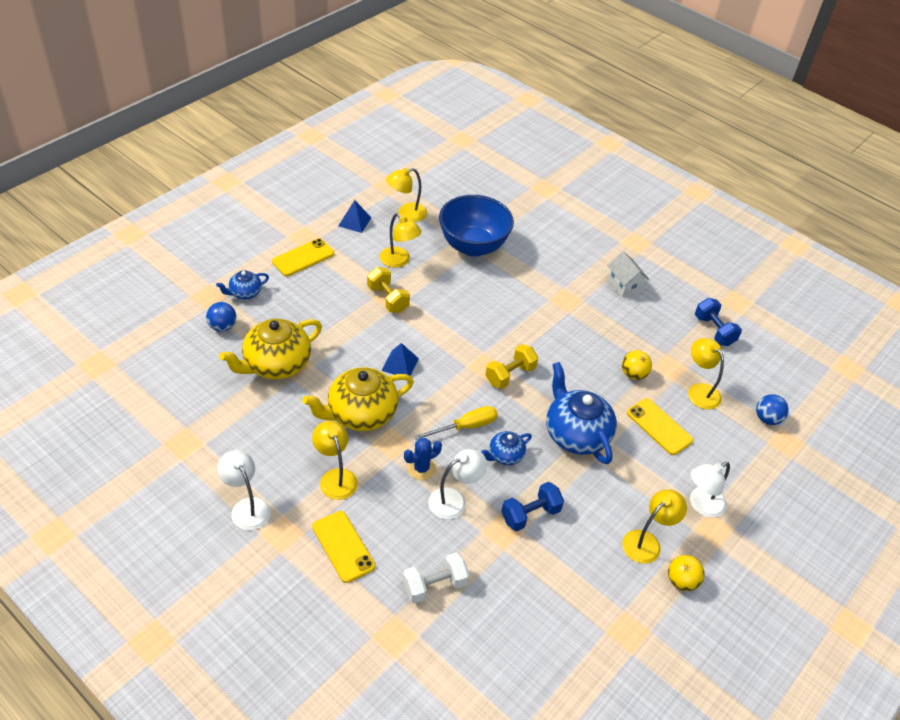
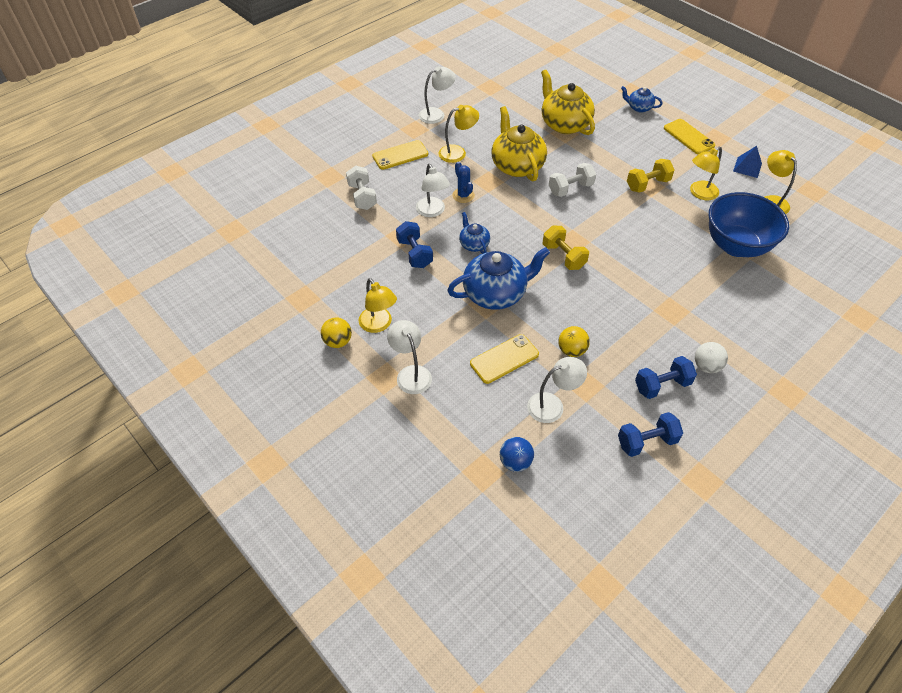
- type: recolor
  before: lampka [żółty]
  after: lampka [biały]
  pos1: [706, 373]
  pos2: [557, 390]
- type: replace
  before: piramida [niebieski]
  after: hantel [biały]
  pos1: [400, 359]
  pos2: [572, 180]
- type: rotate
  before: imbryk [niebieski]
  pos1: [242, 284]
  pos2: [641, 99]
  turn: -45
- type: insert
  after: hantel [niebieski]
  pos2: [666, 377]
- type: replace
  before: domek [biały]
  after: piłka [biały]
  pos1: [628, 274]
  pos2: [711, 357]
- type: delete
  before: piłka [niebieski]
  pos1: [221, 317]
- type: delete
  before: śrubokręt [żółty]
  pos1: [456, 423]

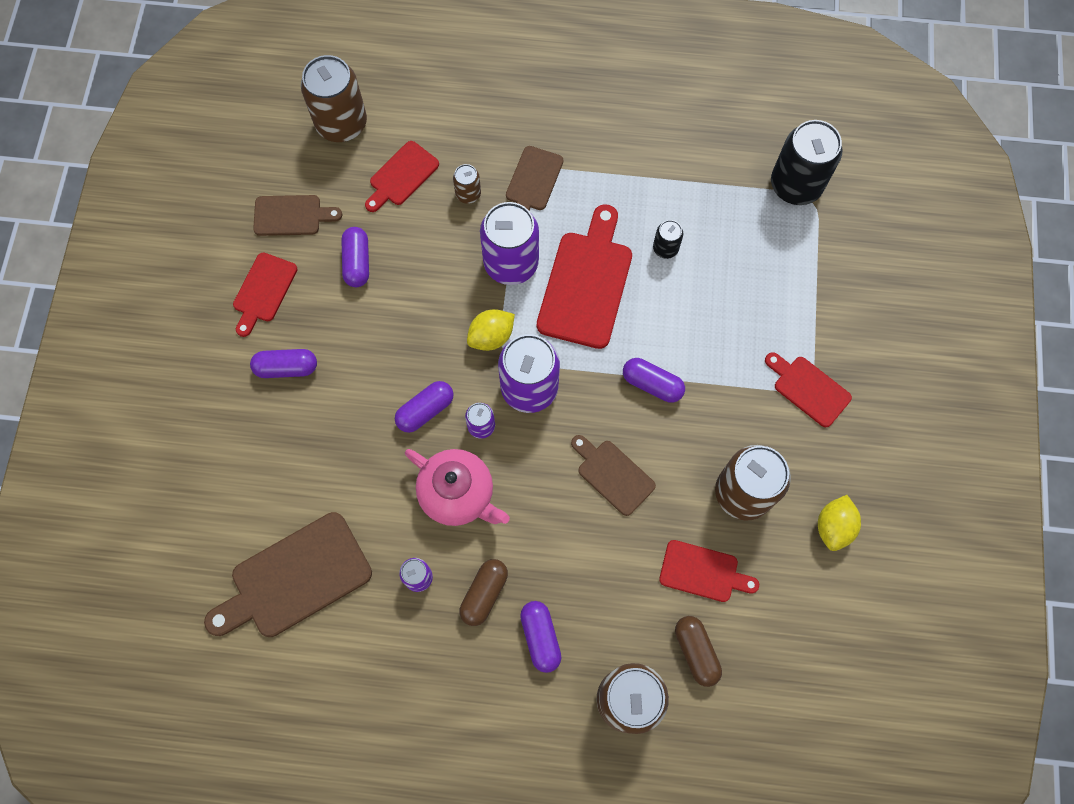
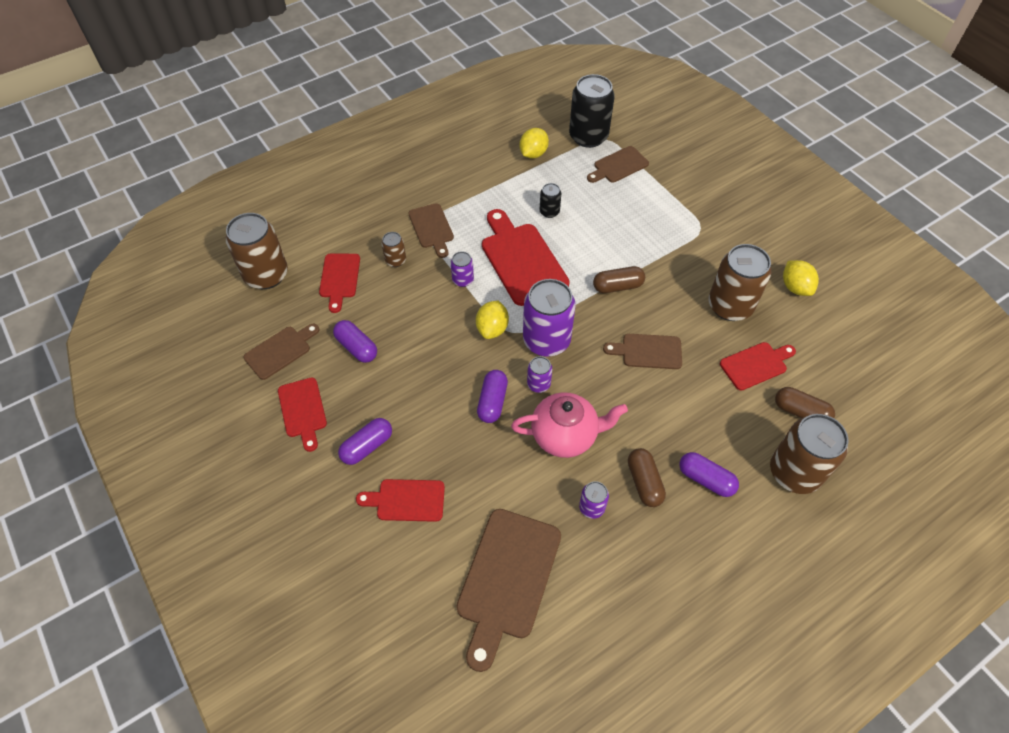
- type: move
  before: deska do krojenia [czerwony]
  pos1: [808, 389]
  pos2: [400, 500]
- type: resize
  before: puszka [fioletowy]
  pos1: [509, 243]
  pos2: [462, 269]
  scale: 0.48
- type: insert
  after: cytryna [żółty]
  pos2: [534, 143]
- type: insert
  after: deska do krojenia [brązowy]
  pos2: [618, 164]
- type: recolor
  before: kapsułka [fioletowy]
  after: kapsułka [brązowy]
  pos1: [654, 380]
  pos2: [619, 279]

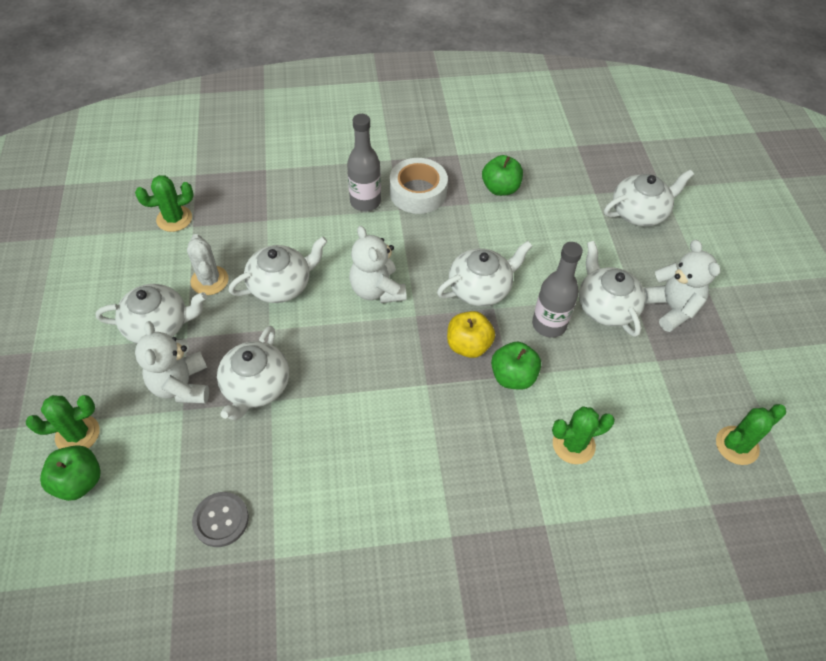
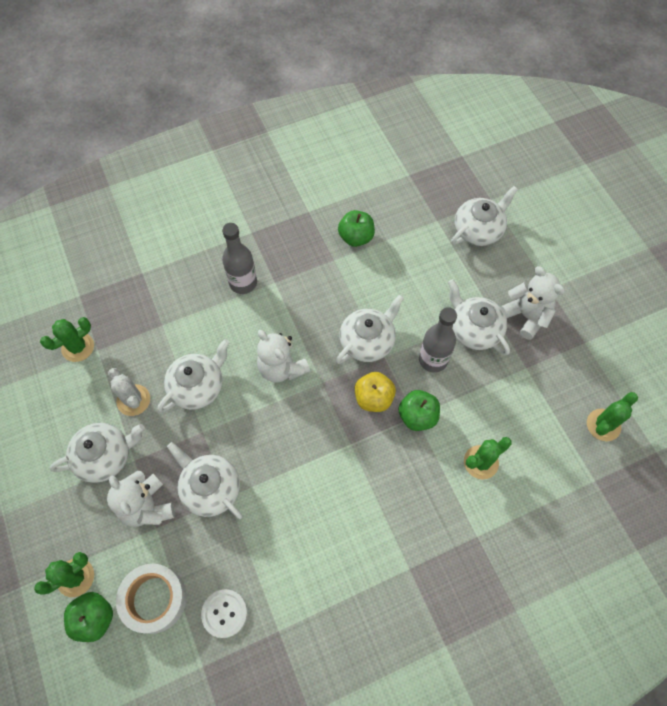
- type: move
  before: taśma klejąca [biały]
  pos1: [419, 186]
  pos2: [151, 599]
- type: rotate
  before: imbryk [biały]
  pos1: [253, 373]
  pos2: [204, 480]
  turn: 135
- type: recolor
  before: guzik [szary]
  after: guzik [biały]
  pos1: [220, 519]
  pos2: [224, 613]

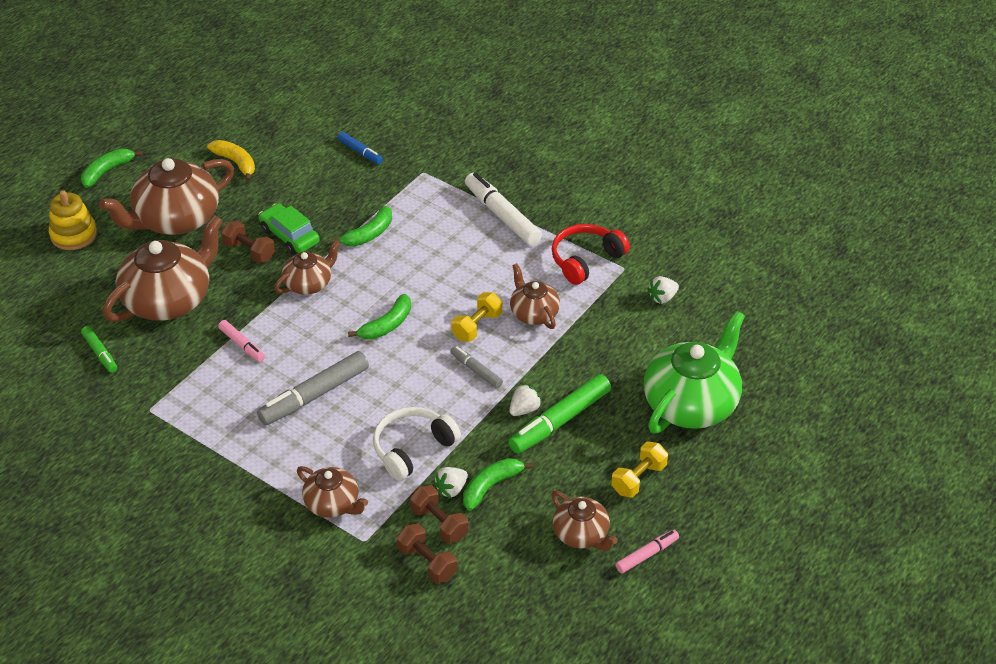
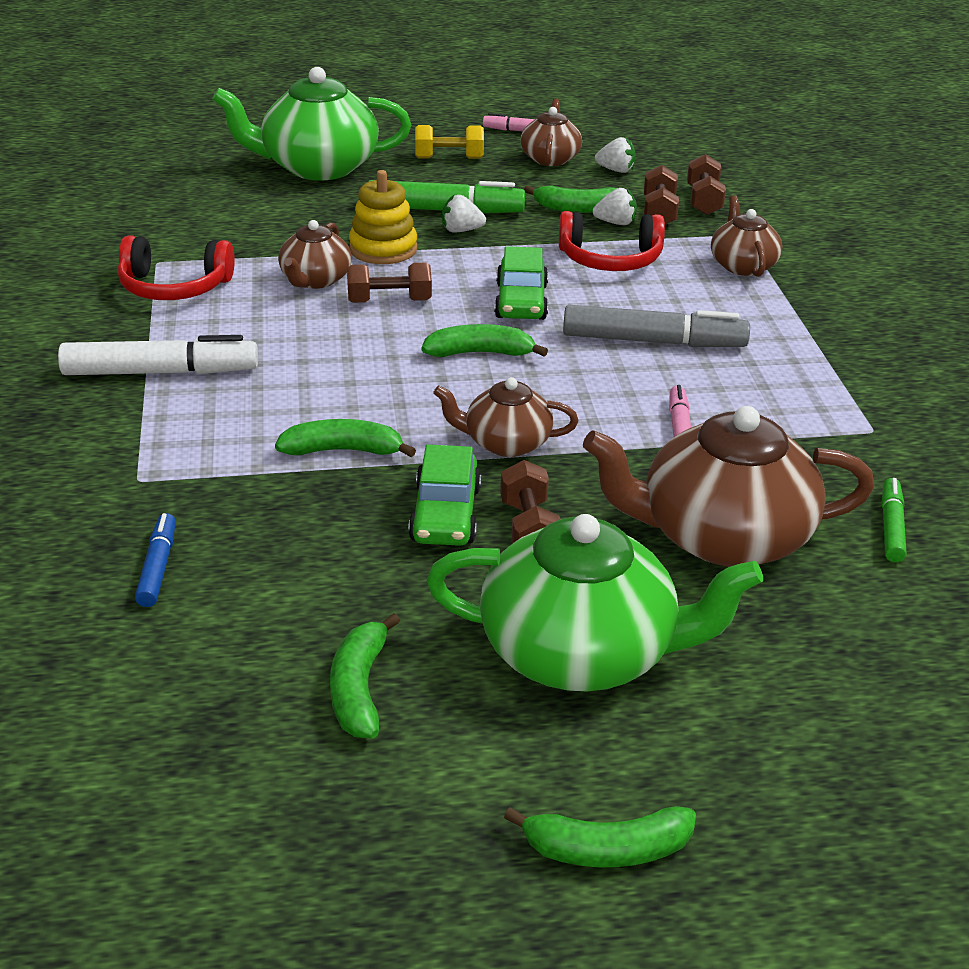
- type: rotate
  before: flamaster [biały]
  pos1: [503, 209]
  pos2: [158, 355]
  turn: -105
- type: recolor
  before: banan [żółty]
  after: banan [zielony]
  pos1: [231, 160]
  pos2: [365, 675]
- type: recolor
  before: hantel [żółty]
  after: hantel [brązowy]
  pos1: [476, 316]
  pos2: [389, 282]
- type: move
  before: zabawka nakładanka [żółty]
  pos1: [73, 220]
  pos2: [383, 217]
- type: recolor
  before: imbryk [brązowy]
  after: imbryk [zielony]
  pos1: [166, 196]
  pos2: [595, 602]
- type: insert
  after: samochód [zielony]
  pos2: [521, 283]
- type: recolor
  before: słuchawki [biały]
  after: słuchawki [czerwony]
  pos1: [417, 444]
  pos2: [612, 241]
- type: move
  before: truskawka [biały]
  pos1: [663, 290]
  pos2: [615, 155]
- type: delete
  before: flamaster [szary]
  pos1: [477, 367]

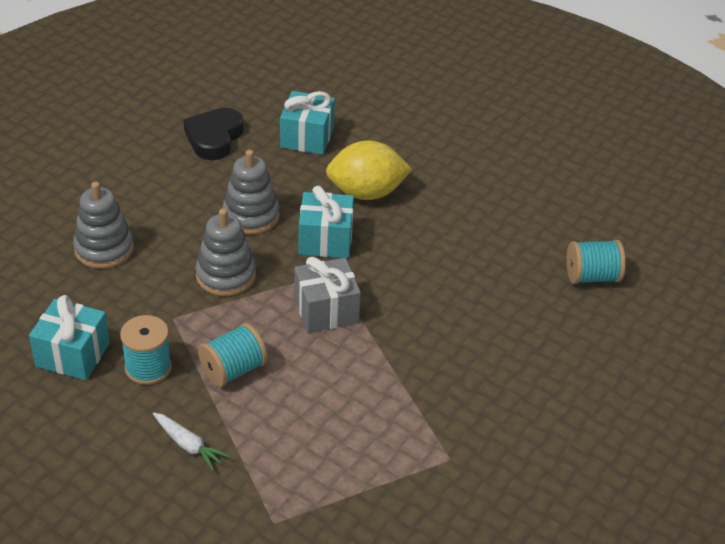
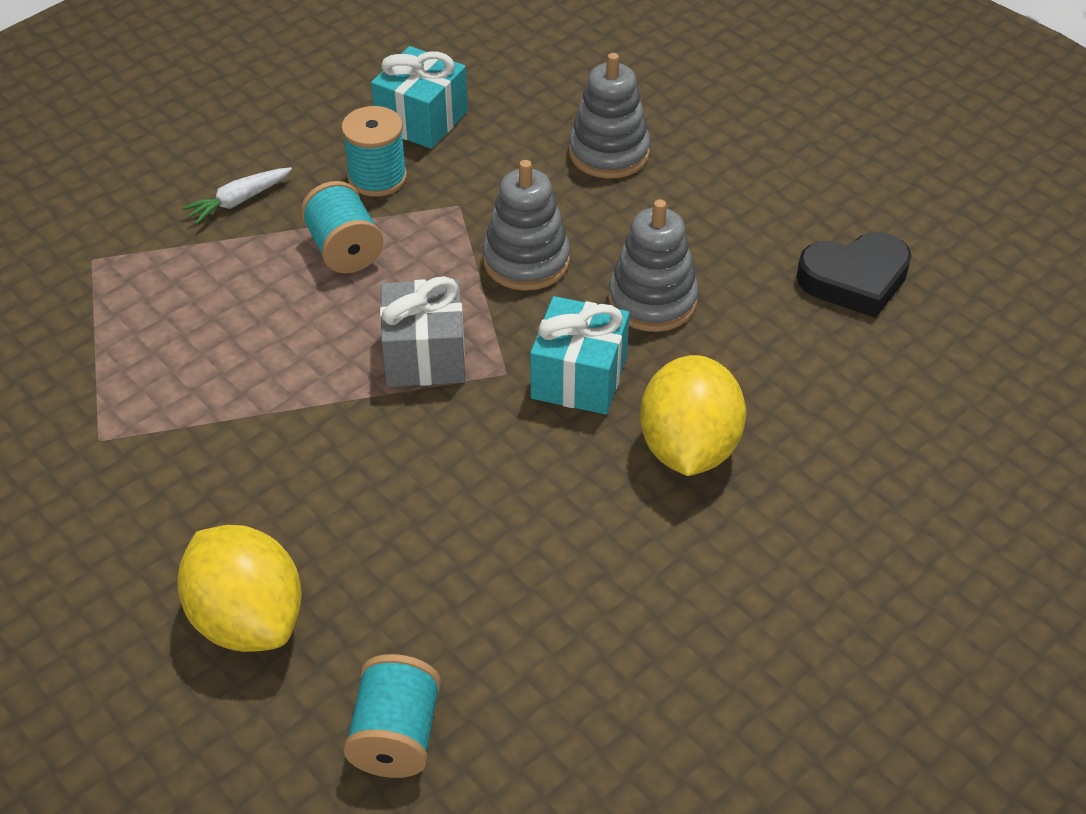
- type: insert
  after: cytryna [żółty]
  pos2: [239, 588]
- type: rotate
  before: serce [czarny]
  pos1: [213, 134]
  pos2: [854, 275]
  turn: 135
- type: delete
  before: prezent [turkusowy]
  pos1: [307, 123]

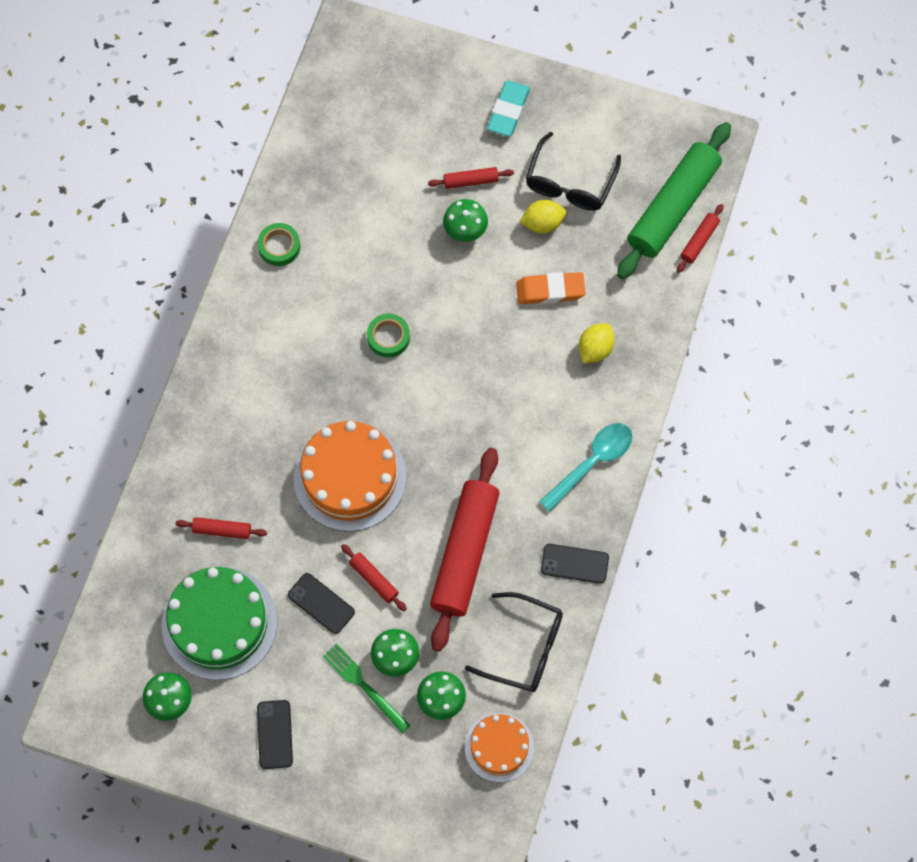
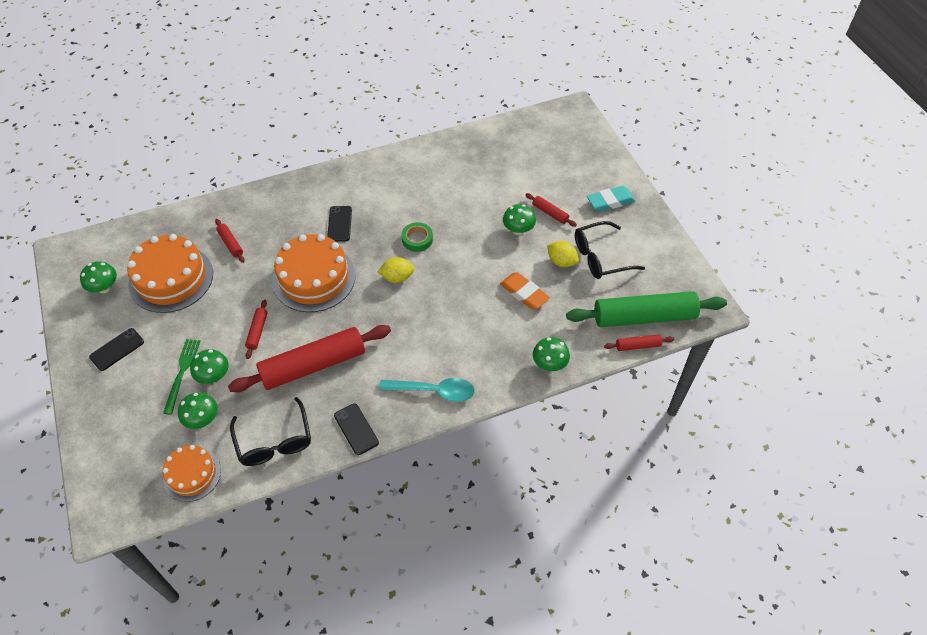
- type: recolor
  before: tort [zielony]
  after: tort [pomarańczowy]
  pos1: [219, 623]
  pos2: [170, 273]
- type: move
  before: telefon [czarny]
  pos1: [321, 603]
  pos2: [339, 224]
- type: move
  before: cytryna [żółty]
  pos1: [596, 343]
  pos2: [396, 270]
- type: insert
  after: grzyb [zielony]
  pos2: [551, 354]
- type: delete
  before: taśma klejąca [zielony]
  pos1: [278, 244]

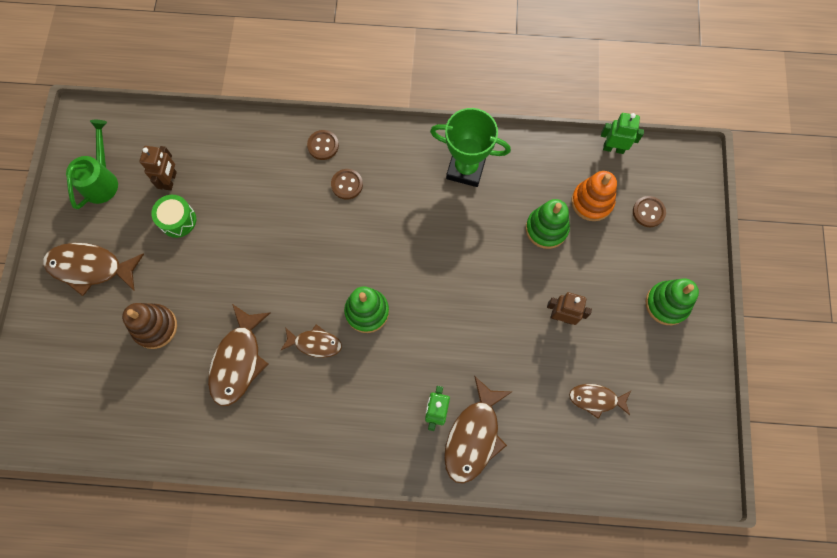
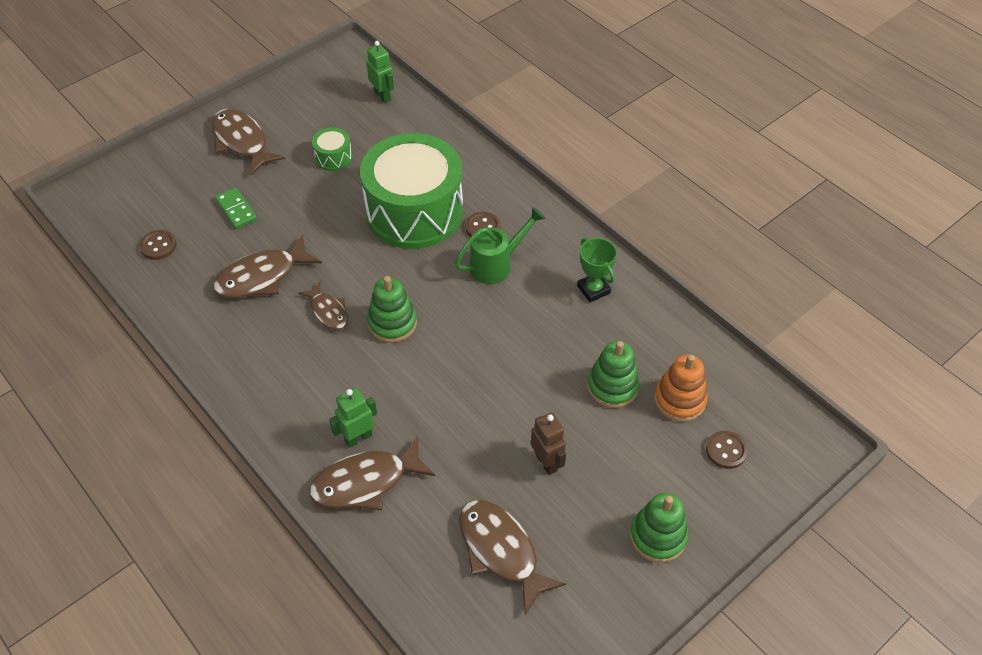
- type: move
  before: guzik [brązowy]
  pos1: [323, 145]
  pos2: [158, 245]
- type: replace
  before: zabawka nakładanka [brązowy]
  after: kostka domina [zielony]
  pos1: [149, 326]
  pos2: [236, 208]
- type: insert
  after: bęben [zielony]
  pos2: [411, 191]
- type: move
  before: robot [zielony]
  pos1: [622, 133]
  pos2: [380, 72]
- type: move
  before: konewka [zielony]
  pos1: [92, 164]
  pos2: [500, 245]
- type: resize
  before: ryba [brązowy]
  pos1: [600, 401]
  pos2: [512, 557]
  scale: 1.67
- type: resize
  before: puchar [zielony]
  pos1: [470, 147]
  pos2: [597, 270]
  scale: 0.65
- type: delete
  before: robot [brązowy]
  pos1: [158, 168]

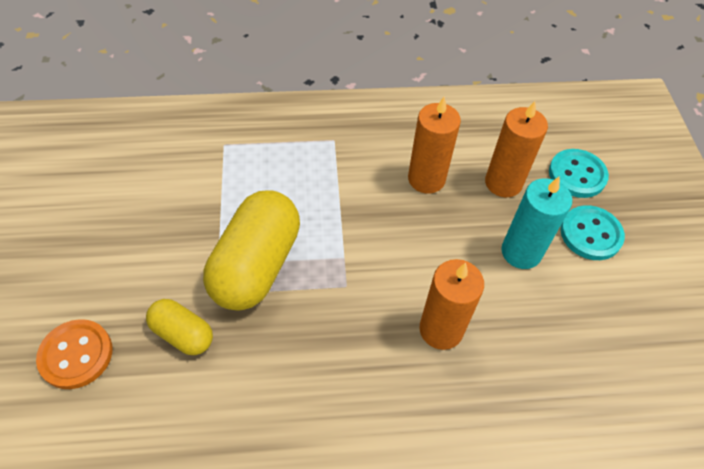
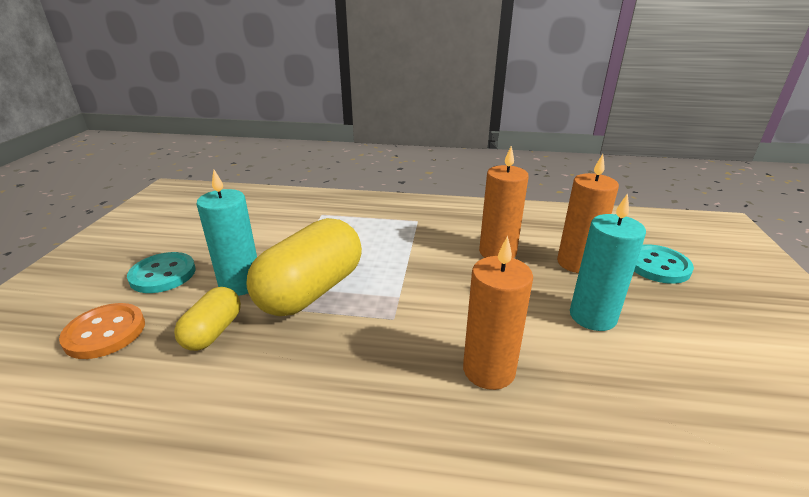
- type: move
  before: guzik [turkusowy]
  pos1: [593, 232]
  pos2: [161, 272]
- type: rotate
  before: kapsułka [żółty]
  pos1: [179, 327]
  pos2: [207, 319]
  turn: 60
- type: insert
  after: świeca [turkusowy]
  pos2: [226, 233]

